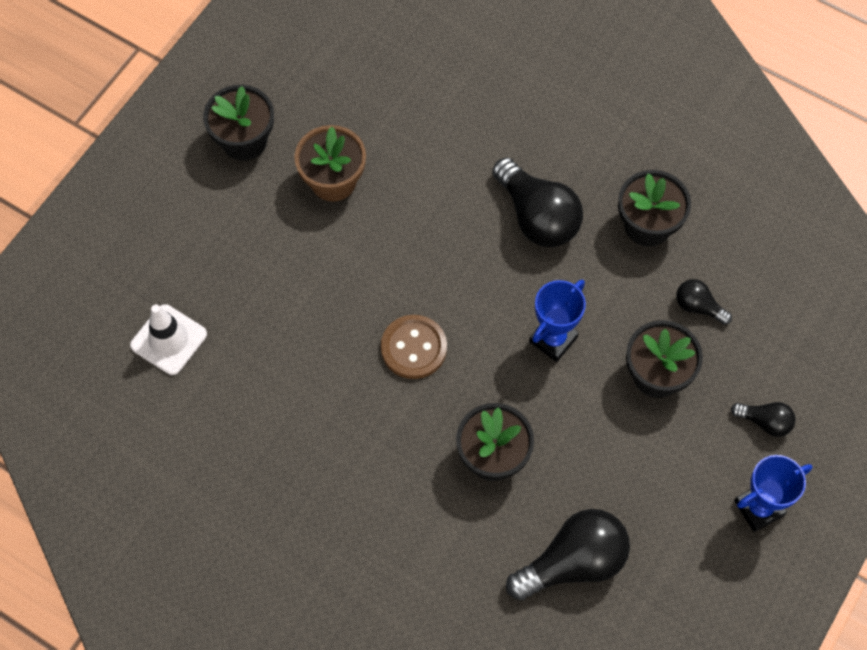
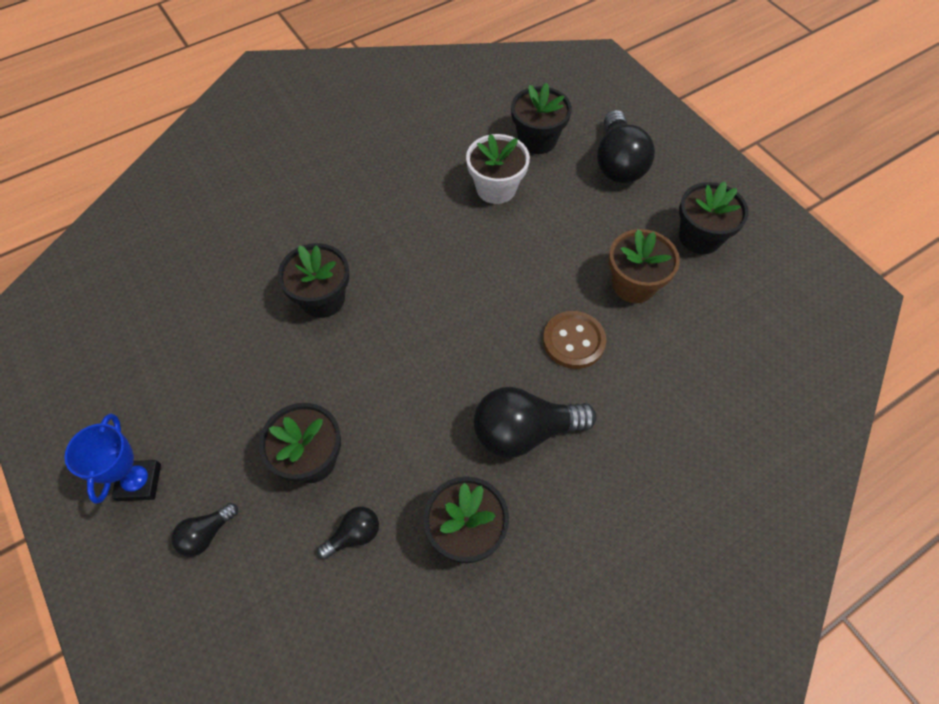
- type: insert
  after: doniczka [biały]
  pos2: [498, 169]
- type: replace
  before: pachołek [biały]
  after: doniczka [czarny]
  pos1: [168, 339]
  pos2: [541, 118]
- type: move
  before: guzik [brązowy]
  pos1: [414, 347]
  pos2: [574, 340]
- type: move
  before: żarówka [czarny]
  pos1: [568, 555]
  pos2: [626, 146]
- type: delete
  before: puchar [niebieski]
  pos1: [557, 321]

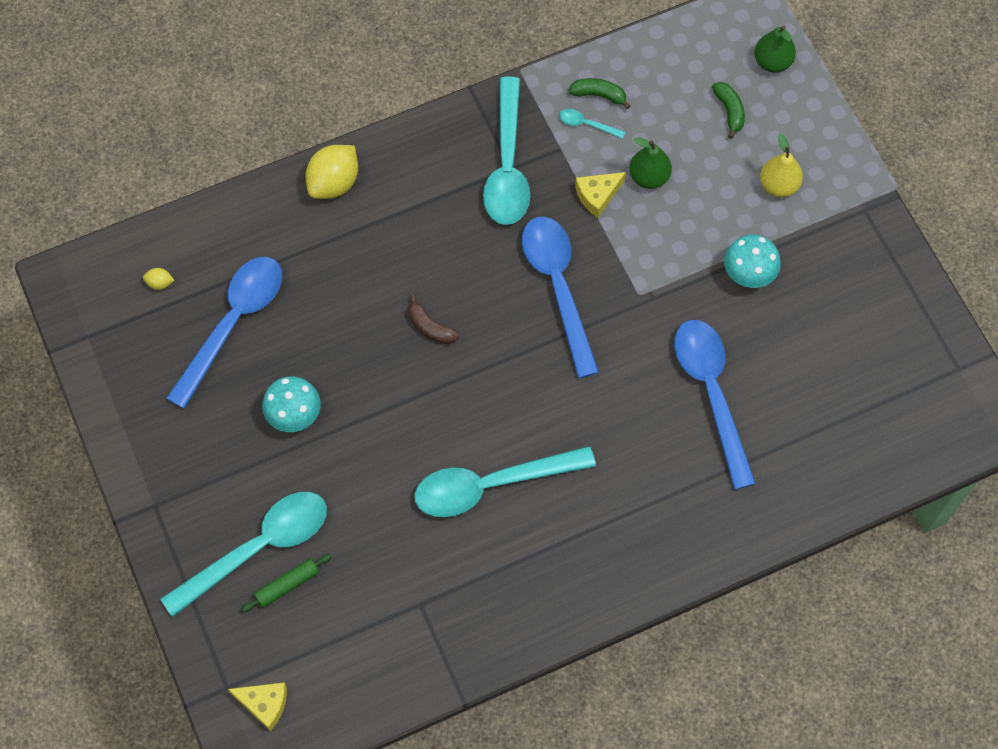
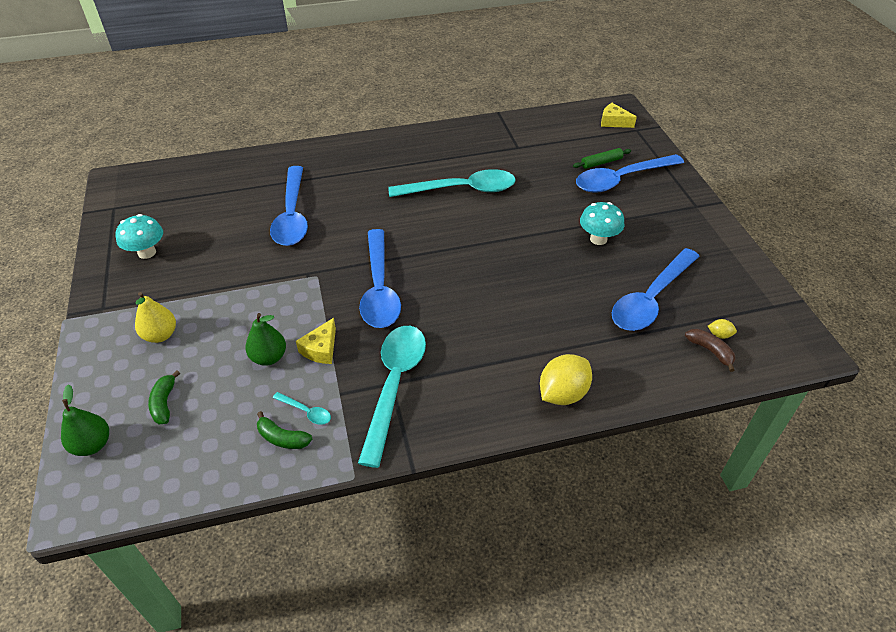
- type: move
  before: grzyb [turkusowy]
  pos1: [752, 261]
  pos2: [139, 236]
- type: rotate
  before: ser [żółty]
  pos1: [600, 195]
  pos2: [316, 341]
  turn: 135
- type: recolor
  before: łyżka [turkusowy]
  after: łyżka [niebieski]
  pos1: [243, 554]
  pos2: [630, 173]
- type: move
  before: banan [brązowy]
  pos1: [434, 319]
  pos2: [710, 350]

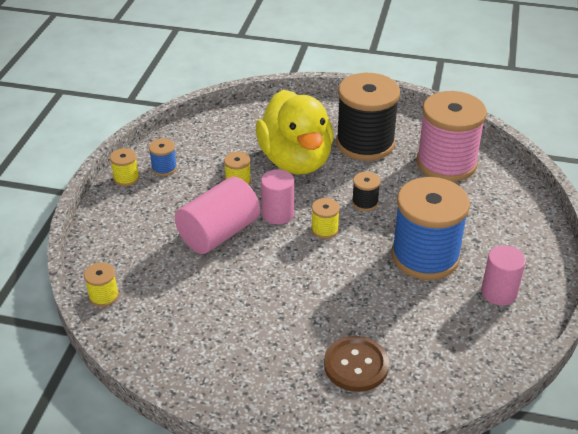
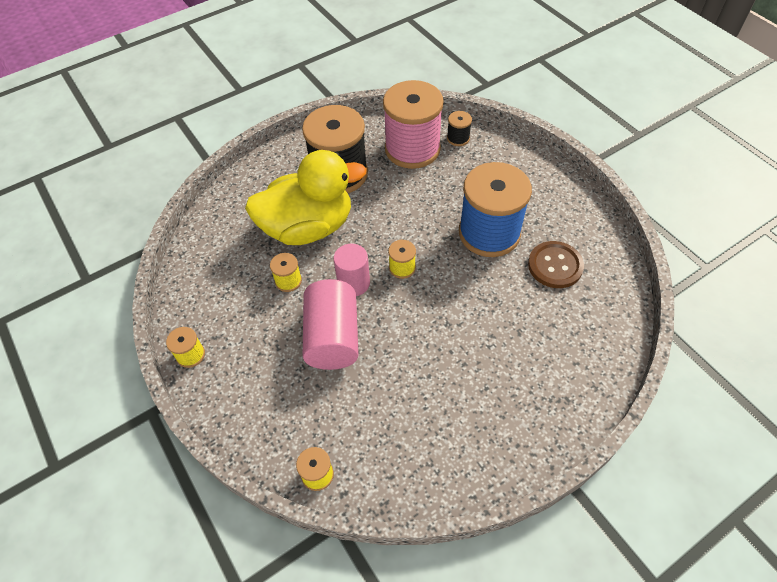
- type: rotate
  before: kaczka [żółty]
  pos1: [295, 132]
  pos2: [306, 197]
  turn: -45
- type: move
  before: szpulka [czarny]
  pos1: [366, 191]
  pos2: [459, 128]
- type: move
  before: guzik [brązowy]
  pos1: [356, 364]
  pos2: [556, 264]
- type: delete
  before: szpulka [niebieski]
  pos1: [163, 157]
- type: delete
  before: walec [różowy]
  pos1: [503, 275]

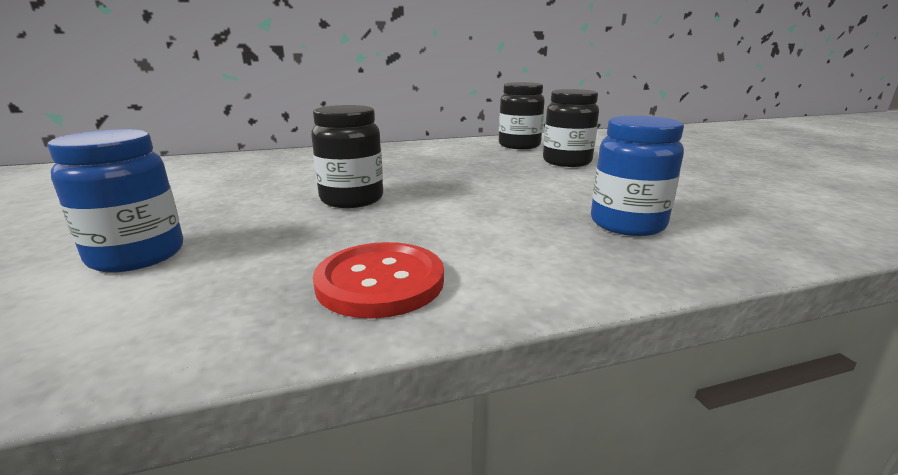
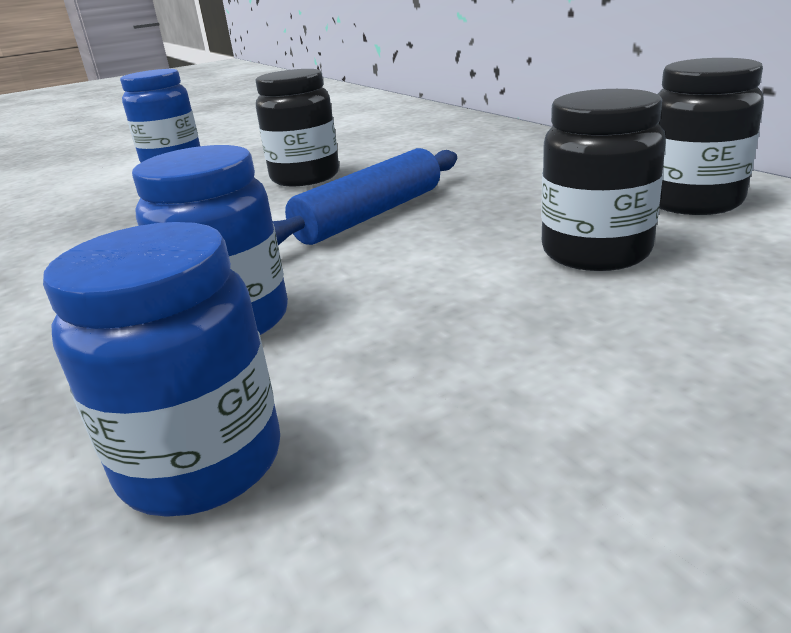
- type: insert
  after: słoik [niebieski]
  pos2: [161, 369]
- type: insert
  after: wałek do ciasta [niebieski]
  pos2: [364, 196]
- type: delete
  before: guzik [czerwony]
  pos1: [378, 280]

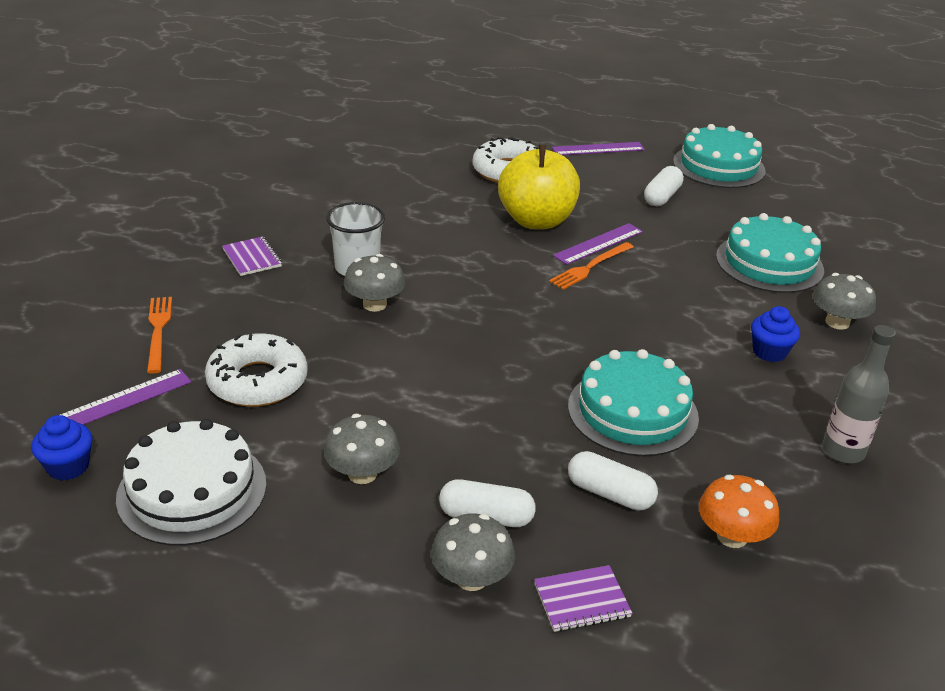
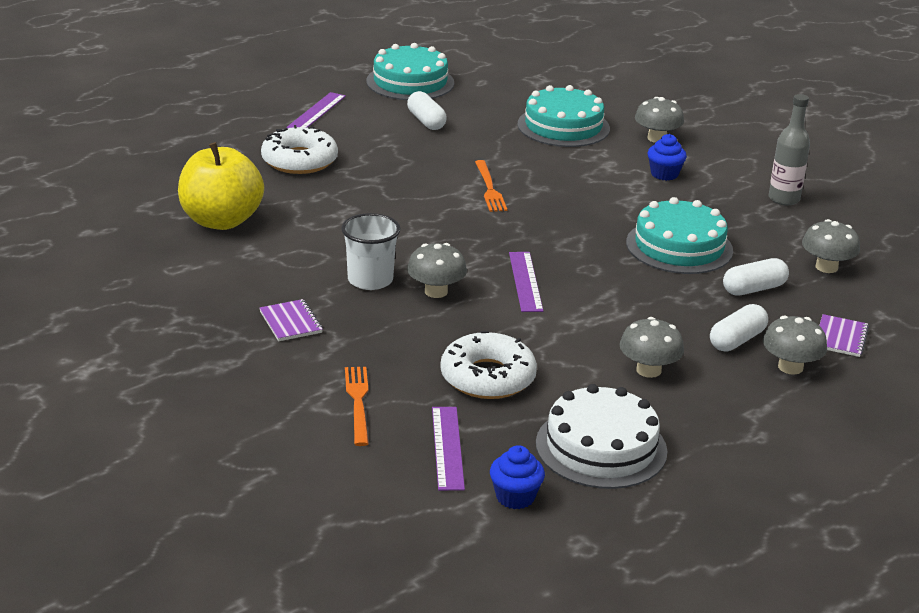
- type: move
  before: jabłko [żółty]
  pos1: [539, 187]
  pos2: [221, 186]
- type: rotate
  before: zeszyt [fioletowy]
  pos1: [252, 256]
  pos2: [291, 320]
  turn: 60
- type: rotate
  before: widelec [pomarańczowy]
  pos1: [159, 335]
  pos2: [357, 406]
  turn: 60
- type: move
  before: linijka [fioletowy]
  pos1: [598, 244]
  pos2: [526, 282]
- type: recolor
  before: grzyb [pomarańczowy]
  after: grzyb [szary]
  pos1: [739, 511]
  pos2: [831, 246]

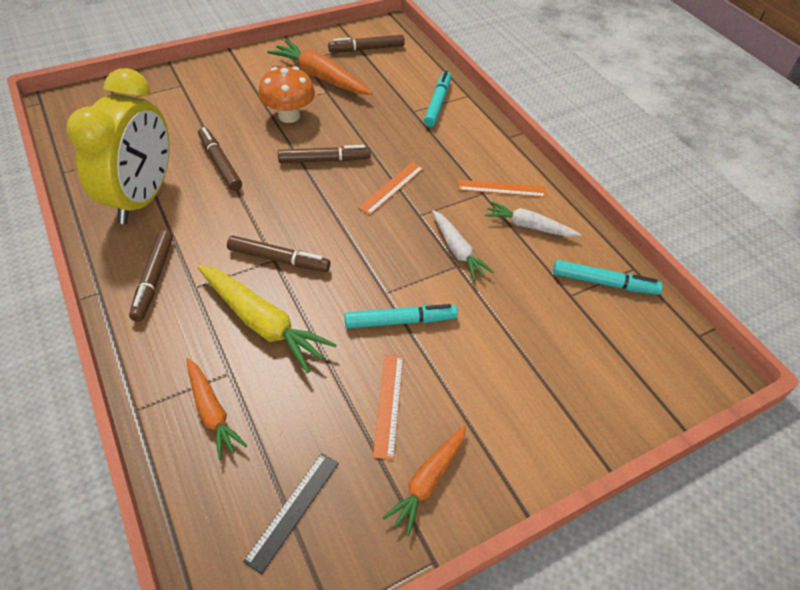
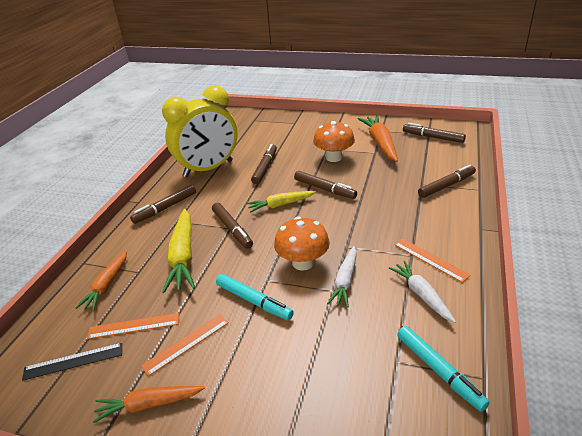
- type: move
  before: linijka [pomarańczowy]
  pos1: [391, 188]
  pos2: [133, 326]
- type: insert
  after: marchewka [żółty]
  pos2: [281, 202]
- type: insert
  after: grzyb [pomarańczowy]
  pos2: [302, 243]
- type: recolor
  before: flamaster [turkusowy]
  after: flamaster [brązowy]
  pos1: [437, 99]
  pos2: [447, 181]

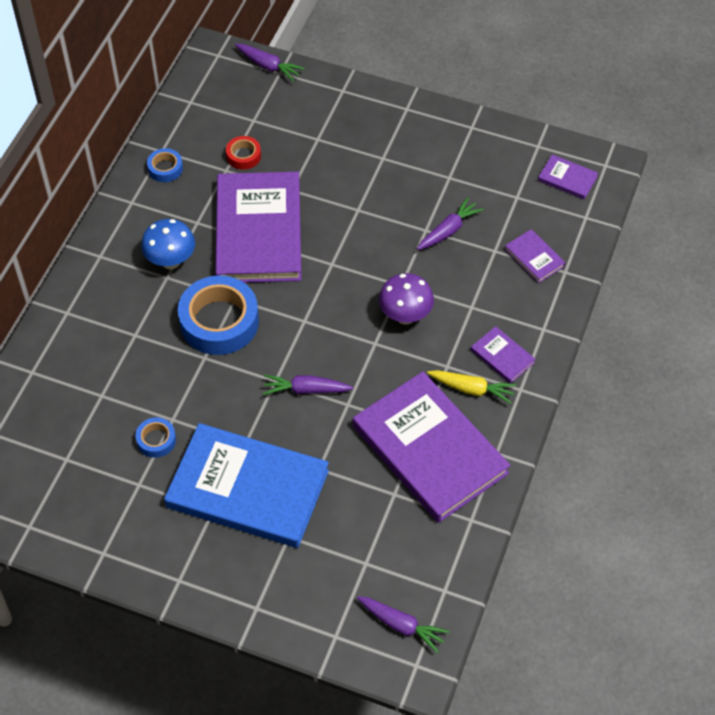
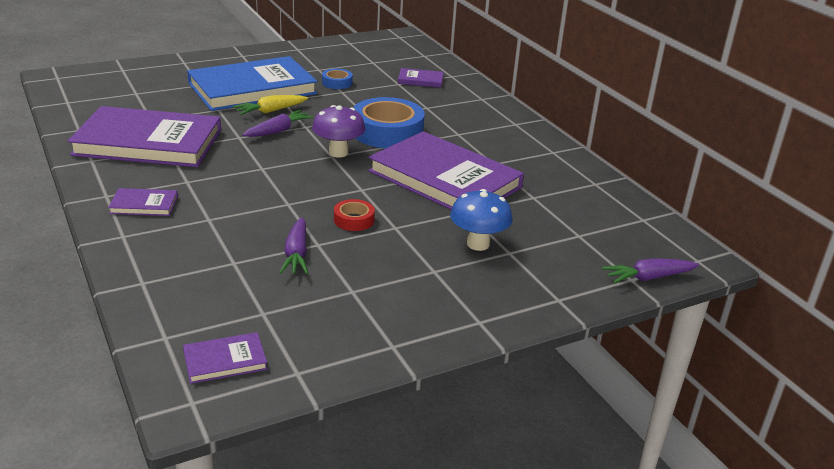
- type: move
  before: marchewka [żółty]
  pos1: [472, 387]
  pos2: [270, 105]
- type: move
  before: grzyb [fioletowy]
  pos1: [406, 298]
  pos2: [338, 131]
- type: move
  before: taśma klejąca [czerwony]
  pos1: [243, 153]
  pos2: [354, 215]
- type: move
  before: książka [fioletowy]
  pos1: [535, 256]
  pos2: [420, 78]
- type: move
  before: grzyb [niebieski]
  pos1: [168, 244]
  pos2: [481, 220]
- type: delete
  before: taśma klejąca [niebieski]
  pos1: [165, 165]
- type: delete
  before: marchewka [fioletowy]
  pos1: [403, 624]

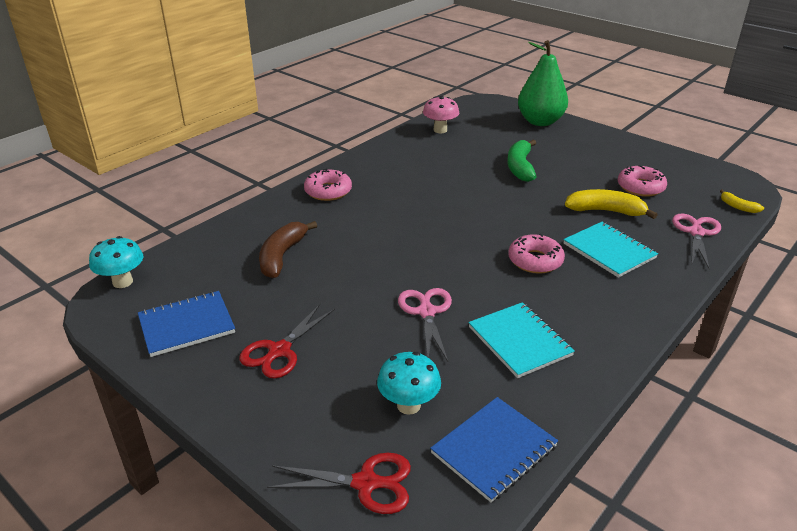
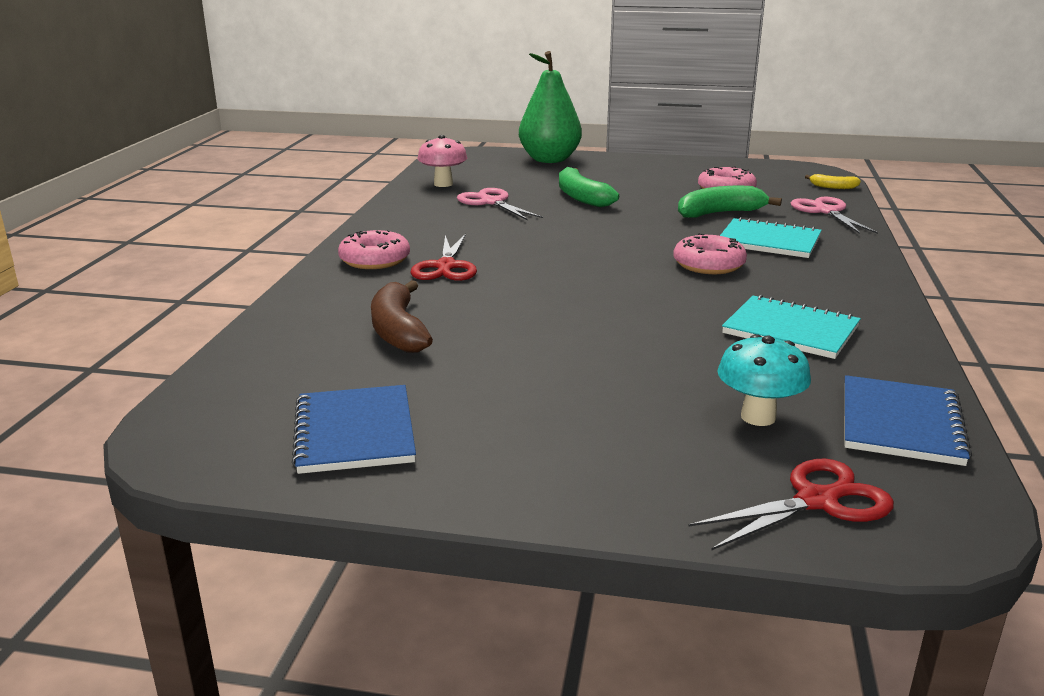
- type: rotate
  before: zeszyt [niebieski]
  pos1: [186, 324]
  pos2: [354, 429]
  turn: -45
- type: move
  before: nożyczki [czerwony]
  pos1: [287, 341]
  pos2: [443, 257]
- type: move
  before: nożyczki [różowy]
  pos1: [425, 324]
  pos2: [500, 204]
- type: recolor
  before: banan [żółty]
  after: banan [zielony]
  pos1: [611, 204]
  pos2: [730, 202]
- type: delete
  before: grzyb [turkusowy]
  pos1: [116, 262]

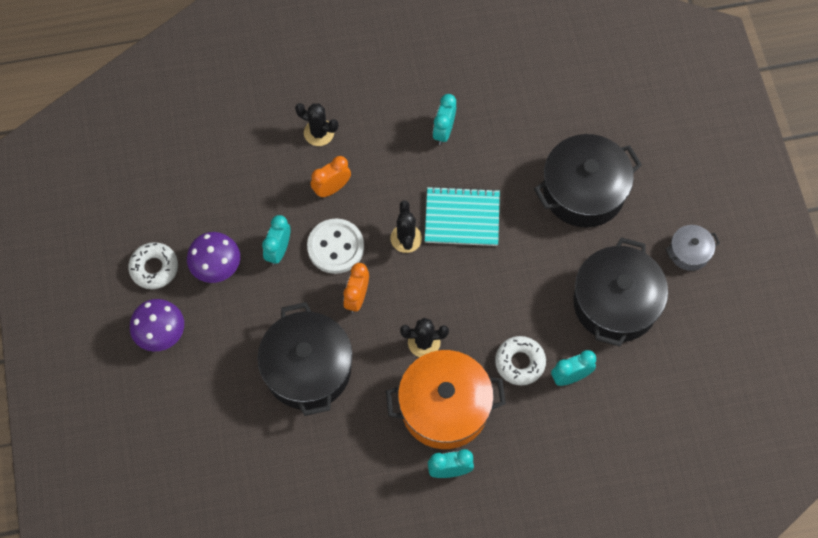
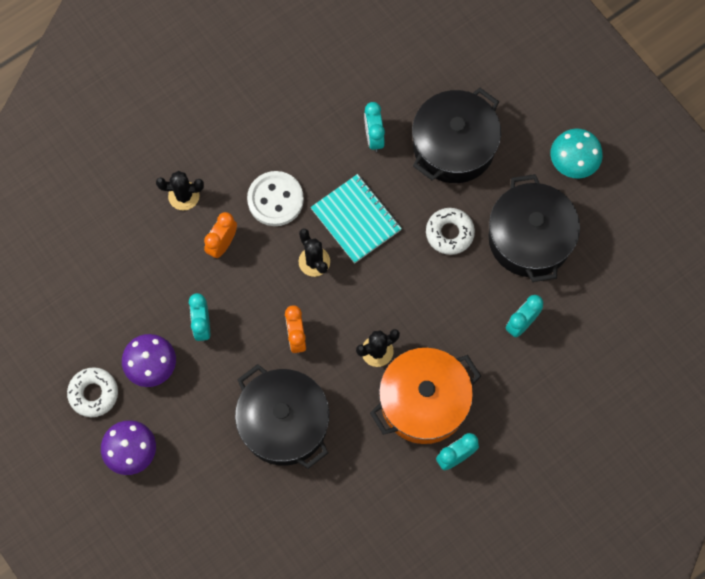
- type: move
  before: guzik [biały]
  pos1: [335, 246]
  pos2: [275, 198]
- type: rotate
  before: zeszyt [turkusowy]
  pos1: [462, 216]
  pos2: [356, 218]
  turn: 75
- type: move
  before: budzik [turkusowy]
  pos1: [444, 119]
  pos2: [374, 127]
- type: move
  before: donut [biały]
  pos1: [520, 360]
  pos2: [450, 231]
- type: replace
  before: garnek [szary]
  after: grzyb [turkusowy]
  pos1: [693, 248]
  pos2: [577, 153]

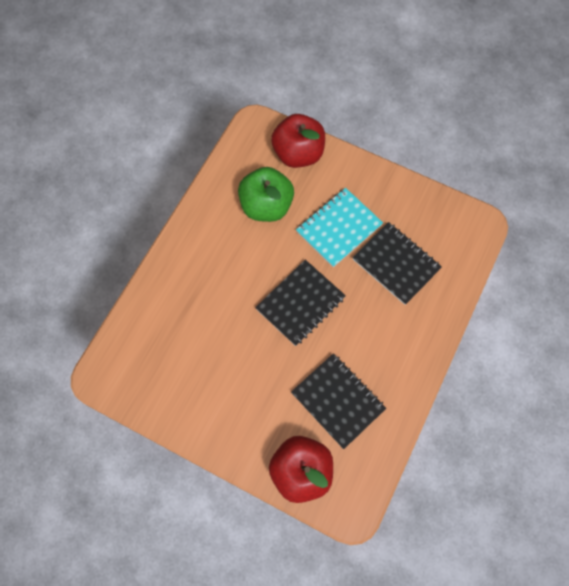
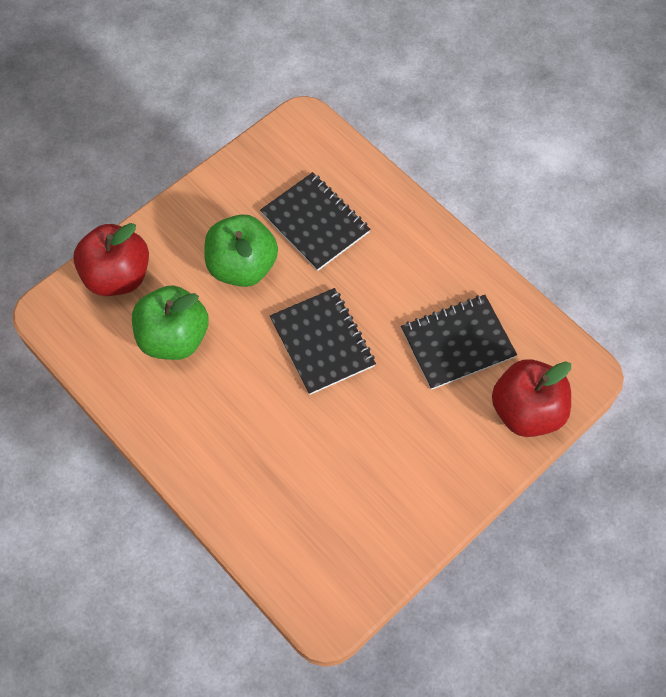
- type: replace
  before: zeszyt [turkusowy]
  after: jabłko [zielony]
  pos1: [339, 227]
  pos2: [241, 250]
- type: rotate
  before: zeszyt [czarny]
  pos1: [397, 263]
  pos2: [315, 221]
  turn: 75

